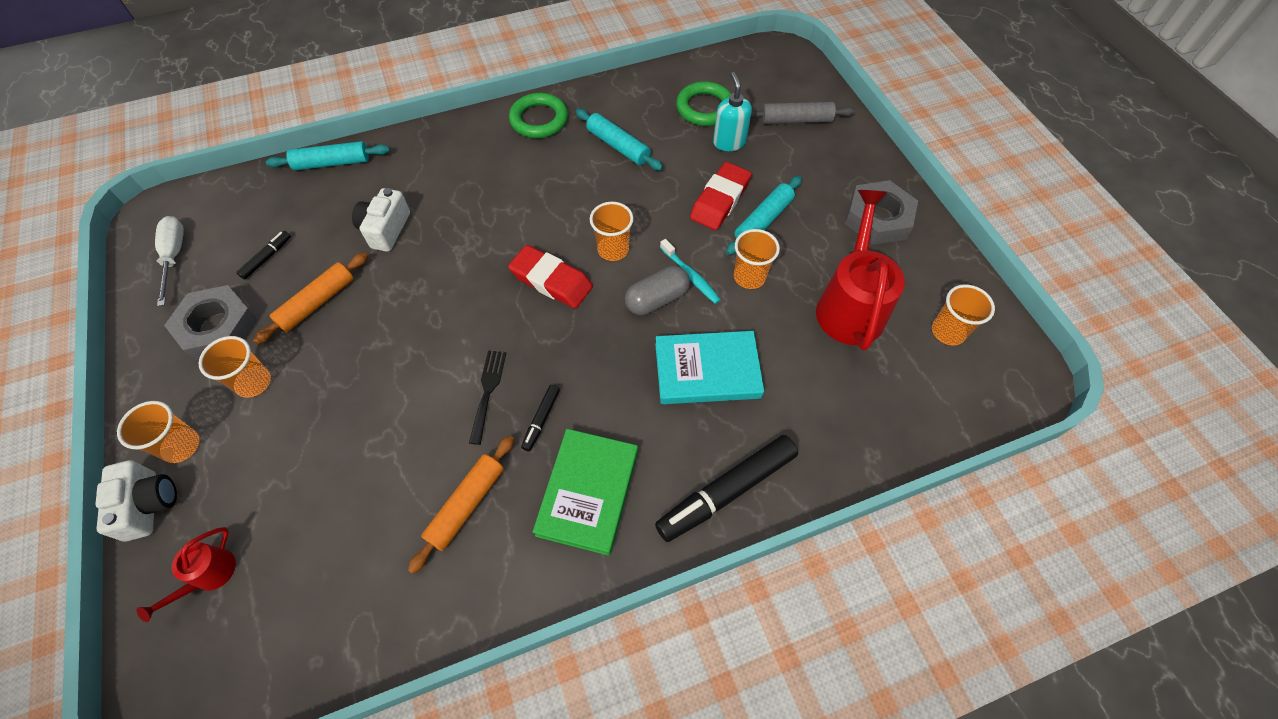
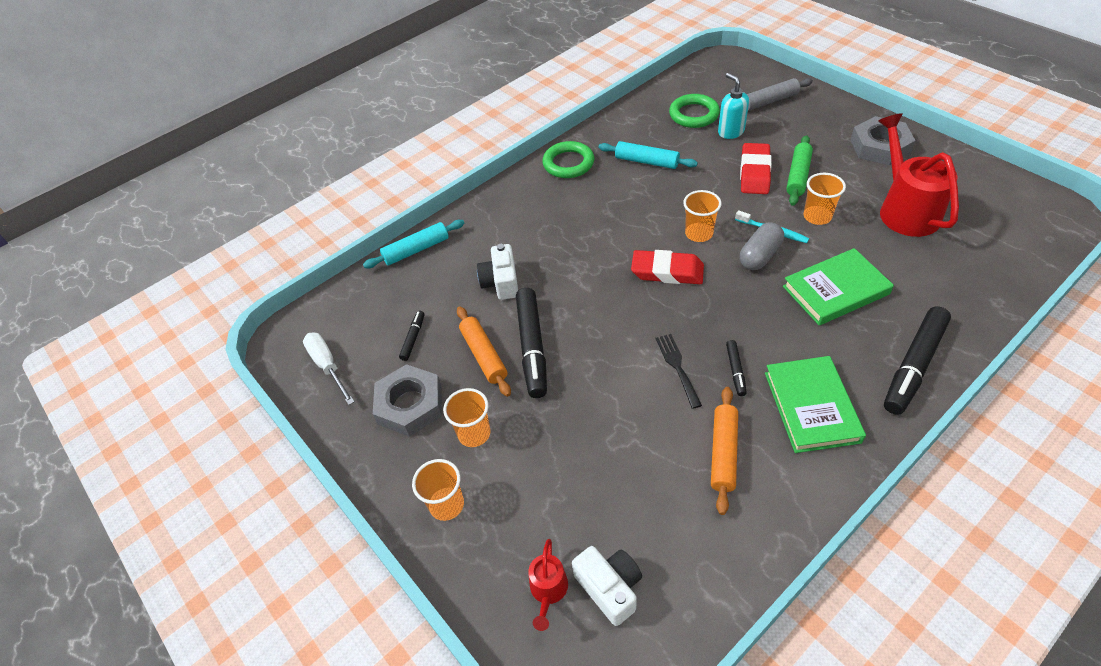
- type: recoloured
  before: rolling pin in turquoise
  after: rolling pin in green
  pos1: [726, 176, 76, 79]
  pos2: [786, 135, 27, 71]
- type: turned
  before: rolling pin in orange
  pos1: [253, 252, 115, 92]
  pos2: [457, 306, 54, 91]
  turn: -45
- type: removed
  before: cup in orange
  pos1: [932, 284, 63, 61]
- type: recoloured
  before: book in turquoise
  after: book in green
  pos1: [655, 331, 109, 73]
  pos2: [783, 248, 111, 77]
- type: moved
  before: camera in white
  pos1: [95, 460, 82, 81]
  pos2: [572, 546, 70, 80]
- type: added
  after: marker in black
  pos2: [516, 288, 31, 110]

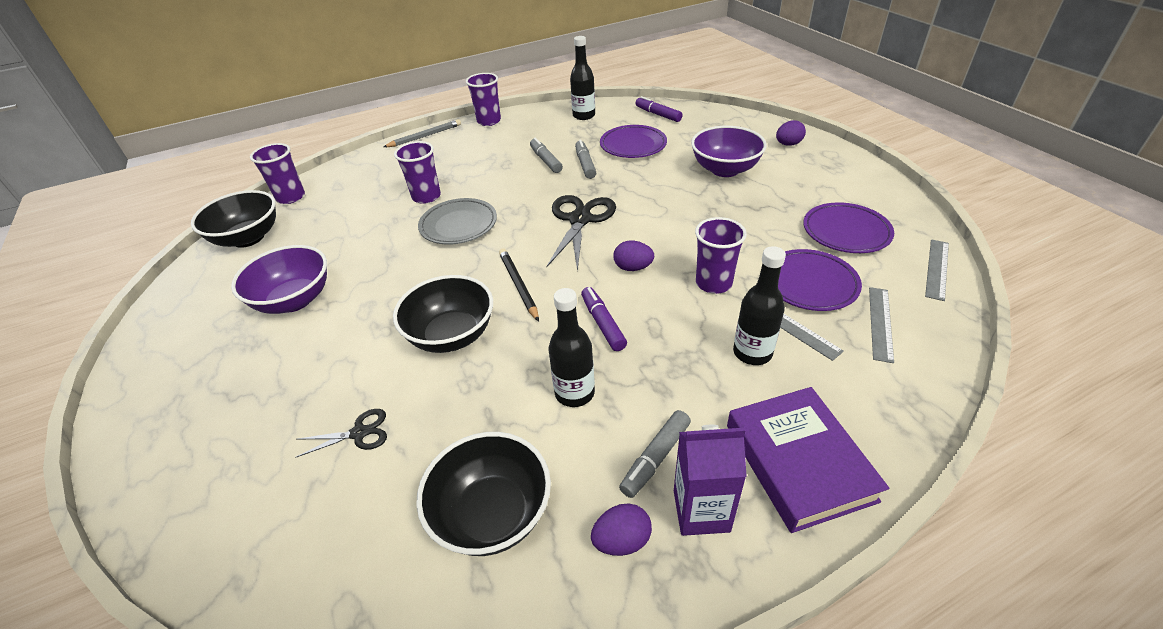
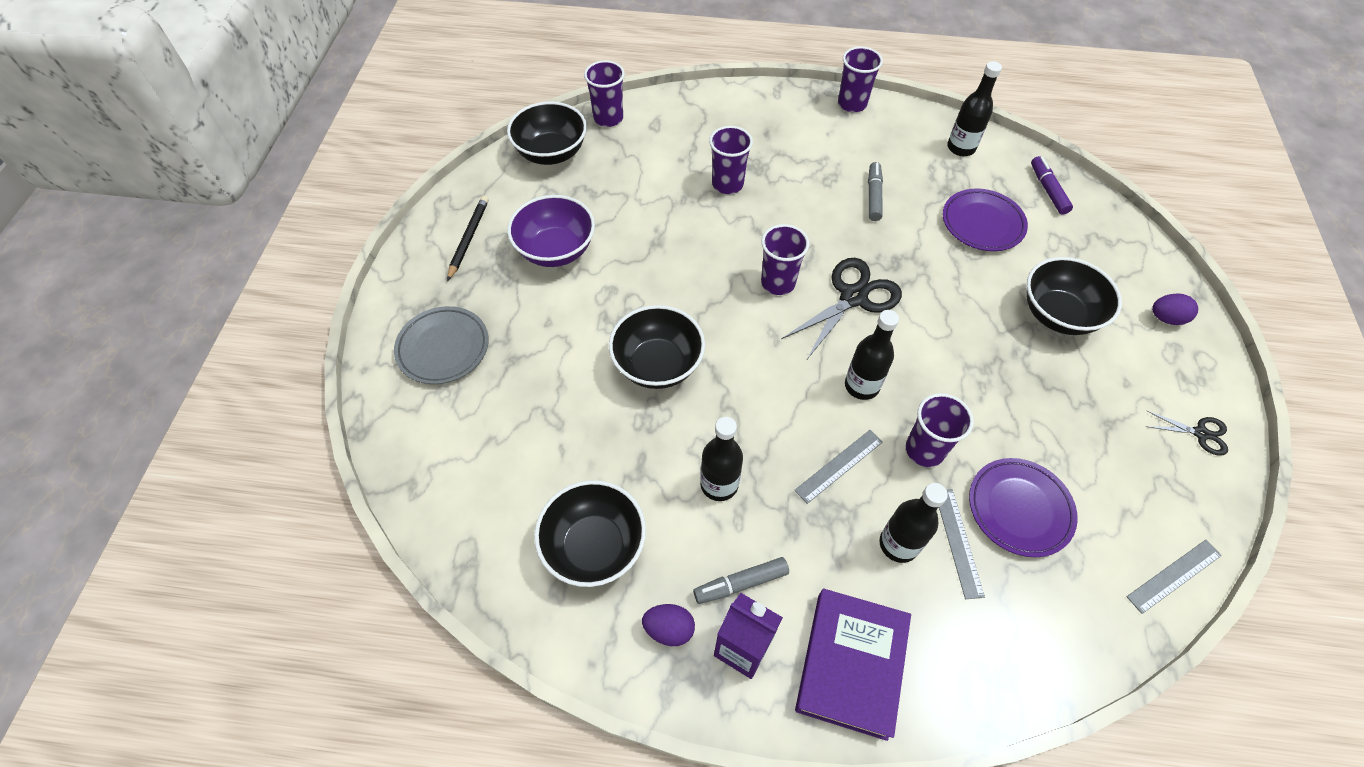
- type: removed
  before: pencil in grey
  pos1: [384, 119, 77, 28]
- type: recoloured
  before: bowl in purple
  after: bowl in black
  pos1: [691, 126, 76, 51]
  pos2: [1026, 257, 96, 78]
- type: removed
  before: marker in grey
  pos1: [575, 140, 21, 39]
- type: moved
  before: plate in grey
  pos1: [418, 198, 79, 47]
  pos2: [394, 306, 95, 78]
- type: removed
  before: plate in purple
  pos1: [803, 203, 91, 50]
- type: replaced
  before: egg in purple
  after: bottle in black
  pos1: [613, 241, 41, 30]
  pos2: [845, 310, 54, 90]
- type: moved
  before: pencil in black
  pos1: [499, 248, 40, 74]
  pos2: [447, 196, 42, 85]
- type: removed
  before: marker in purple
  pos1: [581, 287, 46, 64]
- type: moved
  before: ruler in grey
  pos1: [869, 287, 25, 76]
  pos2: [794, 430, 89, 74]
- type: moved
  before: scissors in black
  pos1: [295, 409, 92, 49]
  pos2: [1146, 410, 82, 45]
- type: added
  after: cup in purple
  pos2: [761, 224, 48, 71]

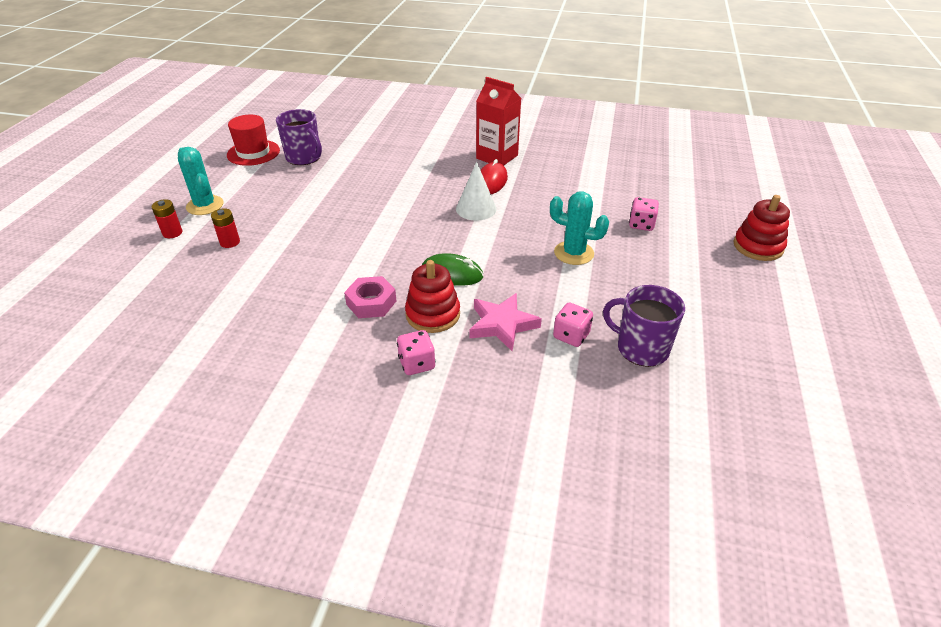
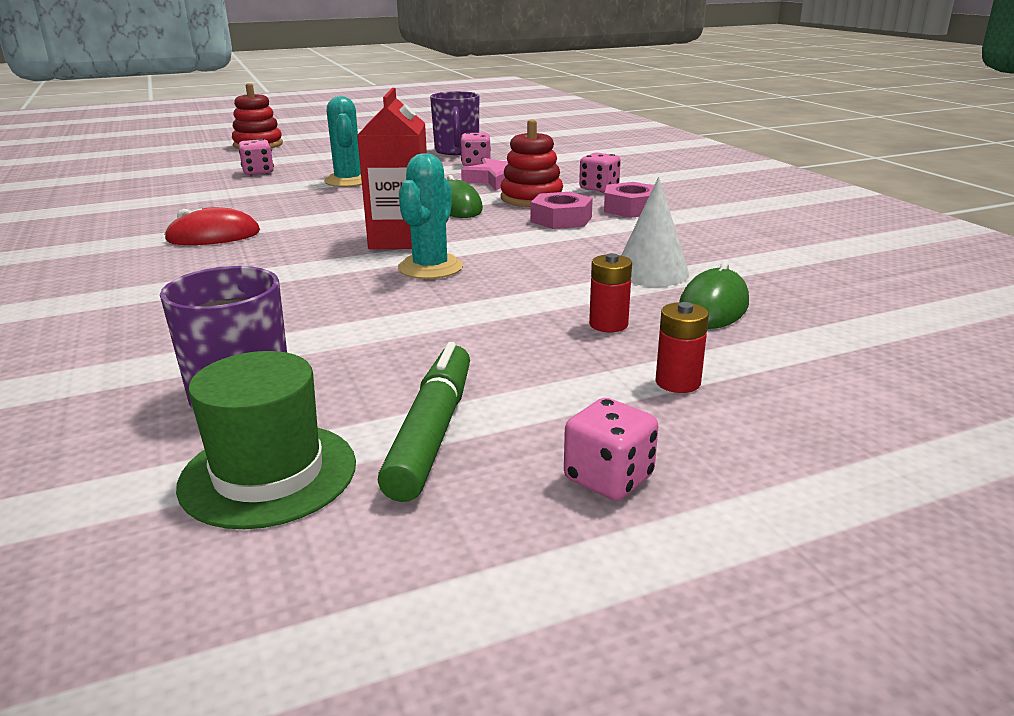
- type: moved
  before: carton in red
  pos1: [476, 77, 45, 88]
  pos2: [357, 88, 70, 161]
- type: recoloured
  before: hat in red
  after: hat in green
  pos1: [227, 115, 53, 51]
  pos2: [176, 351, 180, 178]
- type: moved
  before: cactus in turquoise
  pos1: [178, 147, 46, 68]
  pos2: [398, 153, 65, 126]
- type: moved
  before: cone in white
  pos1: [456, 162, 41, 58]
  pos2: [621, 177, 68, 110]
- type: added
  after: nut in pink
  pos2: [604, 182, 50, 36]
- type: added
  after: mouse in green
  pos2: [679, 261, 70, 68]
- type: added
  after: marker in green
  pos2: [378, 342, 92, 160]
- type: added
  after: dice in pink
  pos2: [564, 398, 95, 103]

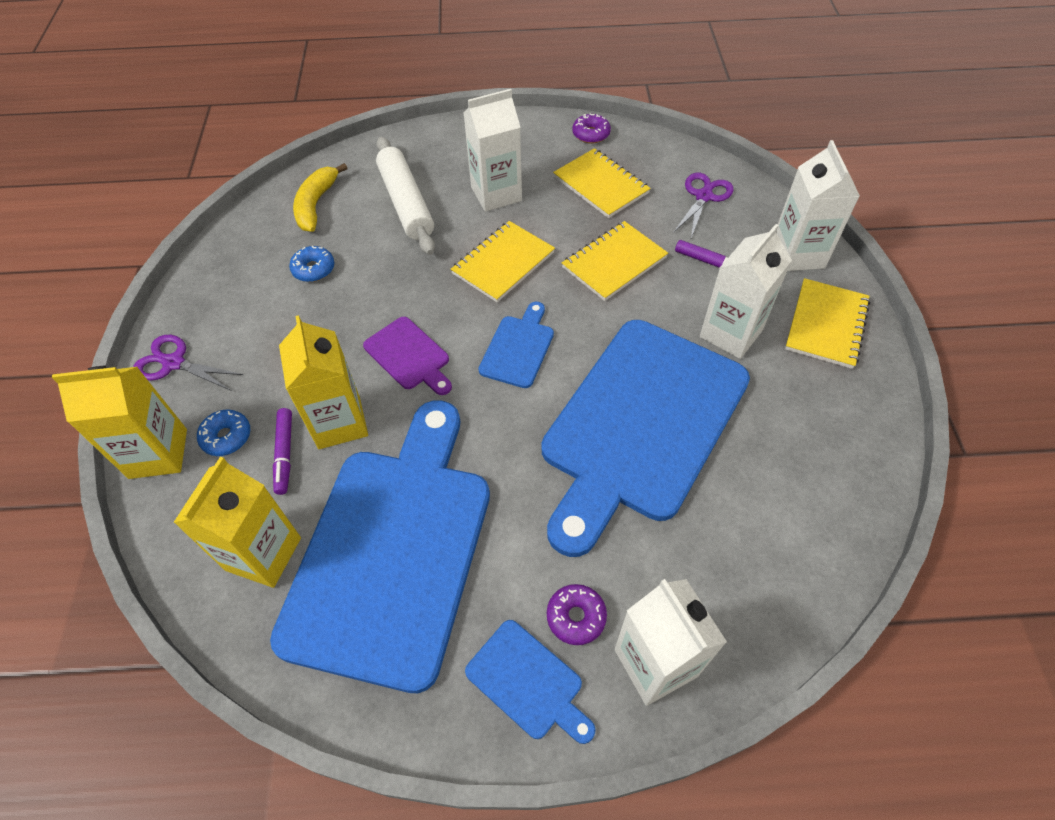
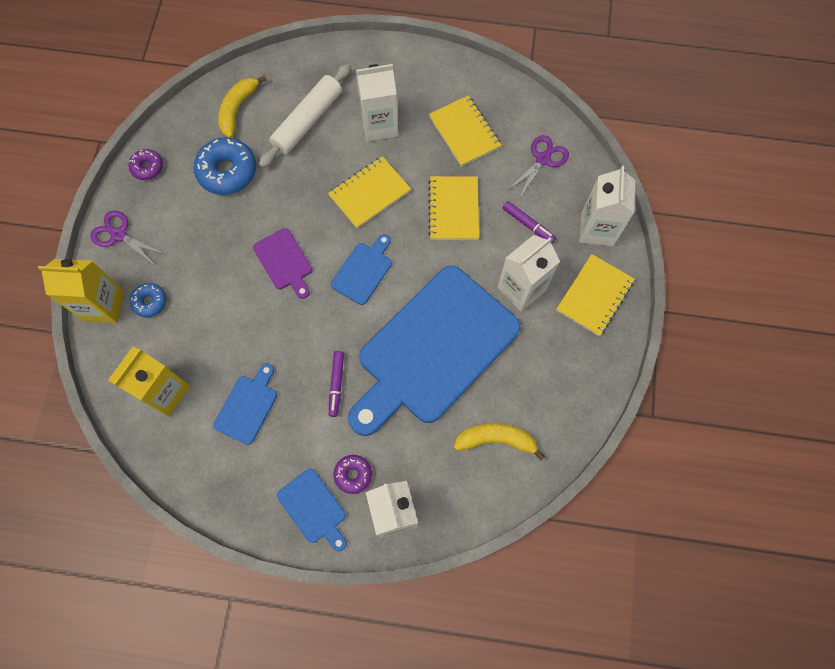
- type: moved
  before: donut in purple
  pos1: [572, 113, 39, 30]
  pos2: [129, 149, 34, 31]
- type: turned
  before: rolling pin in white
  pos1: [376, 136, 59, 119]
  pos2: [259, 63, 92, 105]
  turn: 45
- type: turned
  before: notebook in yellow
  pos1: [562, 221, 106, 80]
  pos2: [428, 176, 51, 64]
  turn: -60
- type: resized
  before: donut in blue
  pos1: [289, 246, 45, 36]
  pos2: [194, 137, 62, 58]
  scale: 1.83
- type: removed
  before: carton in yellow
  pos1: [279, 315, 89, 134]
- type: resized
  before: cutting board in blue
  pos1: [270, 400, 220, 293]
  pos2: [213, 363, 64, 82]
  scale: 0.41
- type: moved
  before: marker in purple
  pos1: [273, 408, 19, 87]
  pos2: [329, 351, 15, 66]
- type: added
  after: banana in yellow
  pos2: [454, 423, 91, 37]

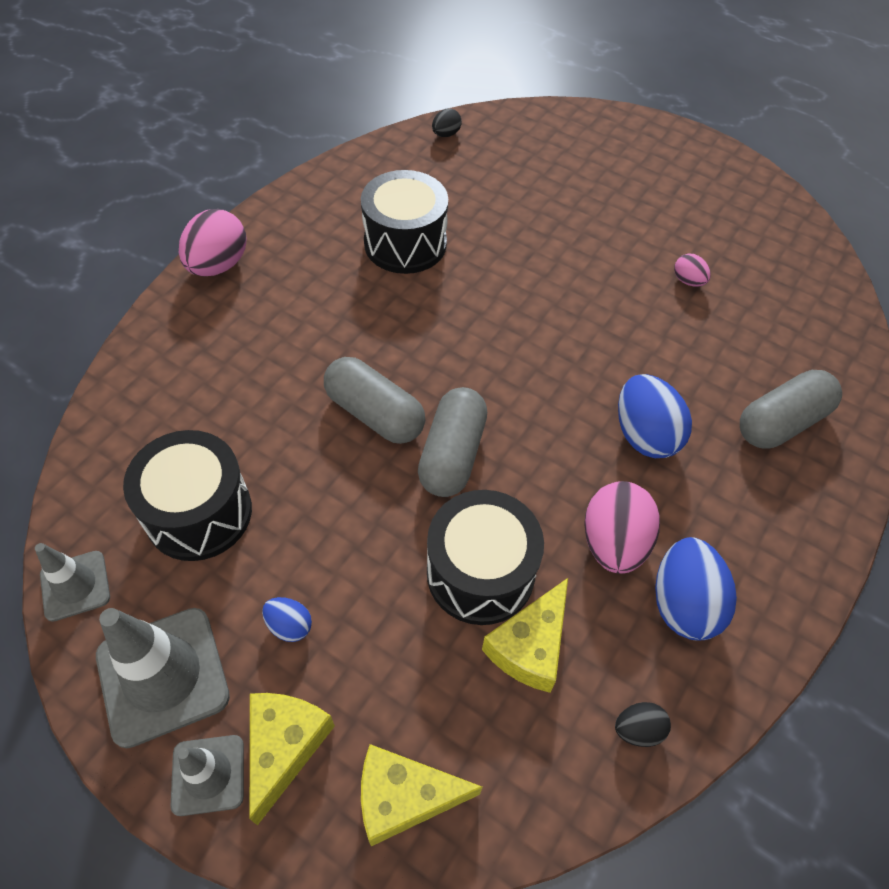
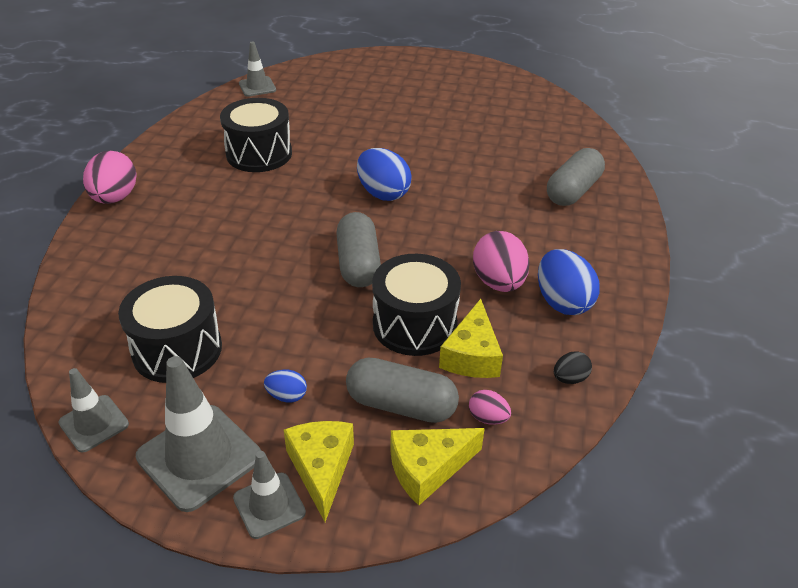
- type: replaced
  before: egg in black
  after: traffic cone in grey
  pos1: [432, 108, 30, 29]
  pos2: [239, 41, 37, 56]
- type: moved
  before: egg in pink
  pos1: [674, 254, 37, 33]
  pos2: [469, 390, 42, 35]
- type: moved
  before: capsule in grey
  pos1: [324, 357, 101, 87]
  pos2: [346, 358, 113, 65]
- type: moved
  before: egg in blue
  pos1: [618, 374, 74, 84]
  pos2: [357, 148, 55, 53]

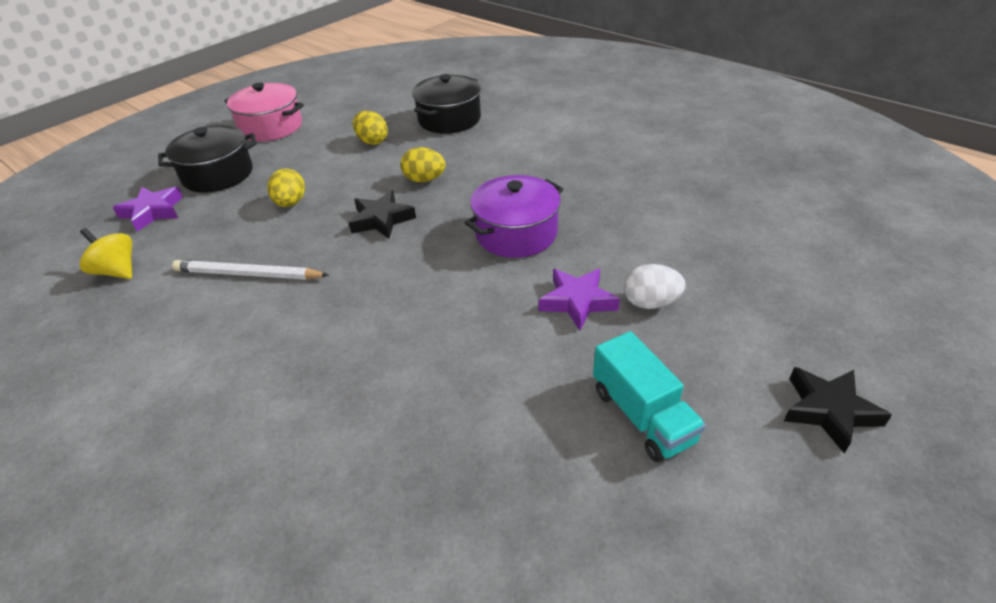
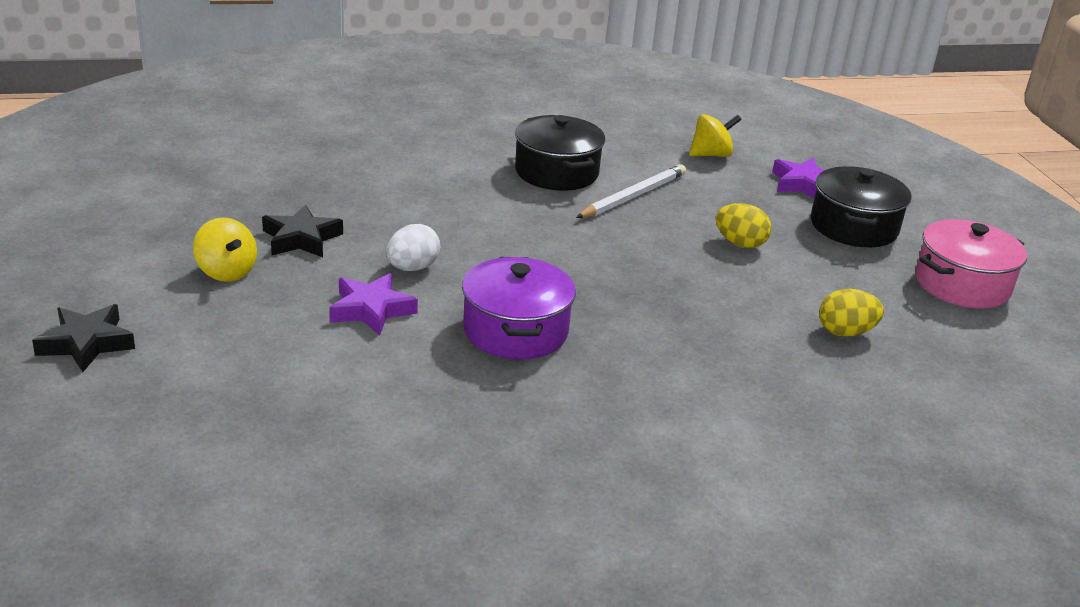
- type: moved
  before: pot in black
  pos1: [412, 74, 69, 60]
  pos2: [515, 115, 90, 76]
- type: removed
  before: egg in yellow
  pos1: [400, 147, 46, 35]
- type: moved
  before: star in black
  pos1: [349, 190, 67, 49]
  pos2: [262, 204, 81, 53]
- type: moved
  before: egg in white
  pos1: [624, 264, 61, 45]
  pos2: [386, 224, 54, 47]
- type: replaced
  before: truck in turquoise
  after: spinning top in yellow
  pos1: [593, 331, 113, 131]
  pos2: [193, 217, 64, 65]

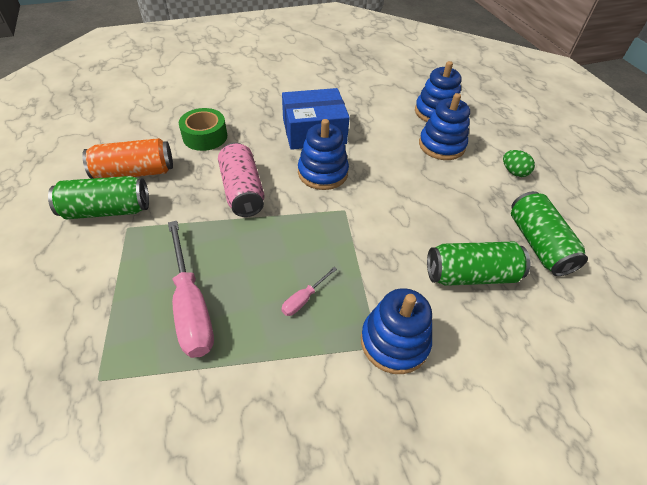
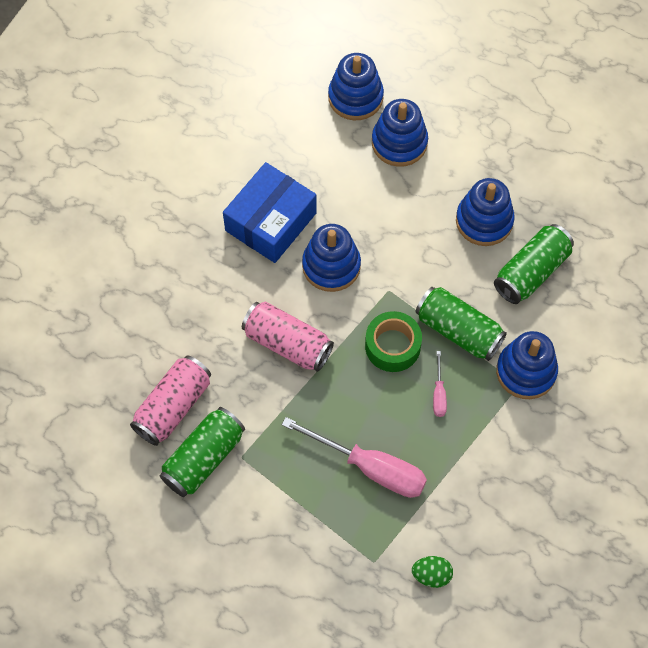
- type: moved
  before: tape in green
  pos1: [179, 108, 48, 43]
  pos2: [365, 311, 57, 61]
- type: recoloured
  before: can in orange
  after: can in pink
  pos1: [82, 138, 91, 41]
  pos2: [130, 355, 81, 91]
- type: moved
  before: egg in green
  pos1: [503, 150, 32, 27]
  pos2: [412, 556, 41, 32]
- type: moved
  before: can in green
  pos1: [511, 191, 77, 85]
  pos2: [415, 287, 92, 74]
- type: added
  after: stacking toy in blue
  pos2: [456, 178, 59, 68]

